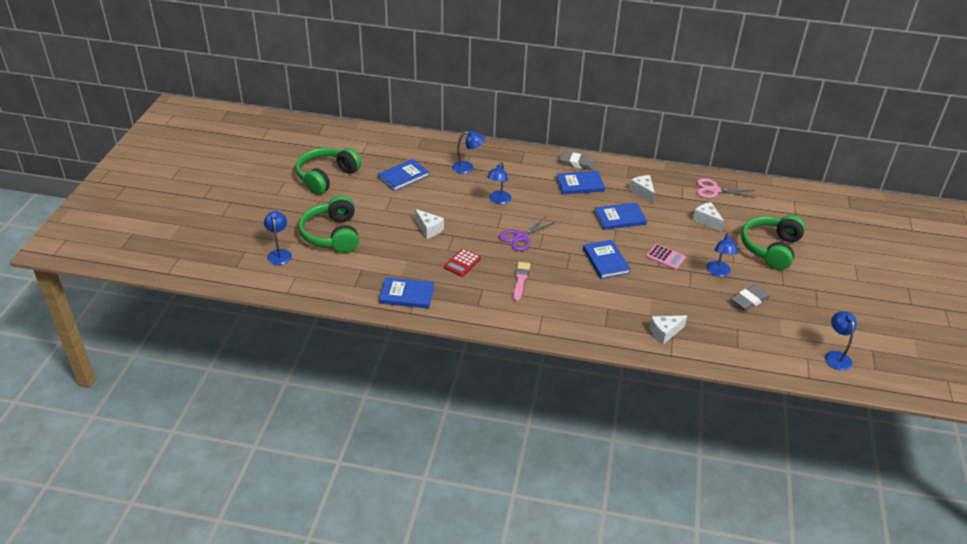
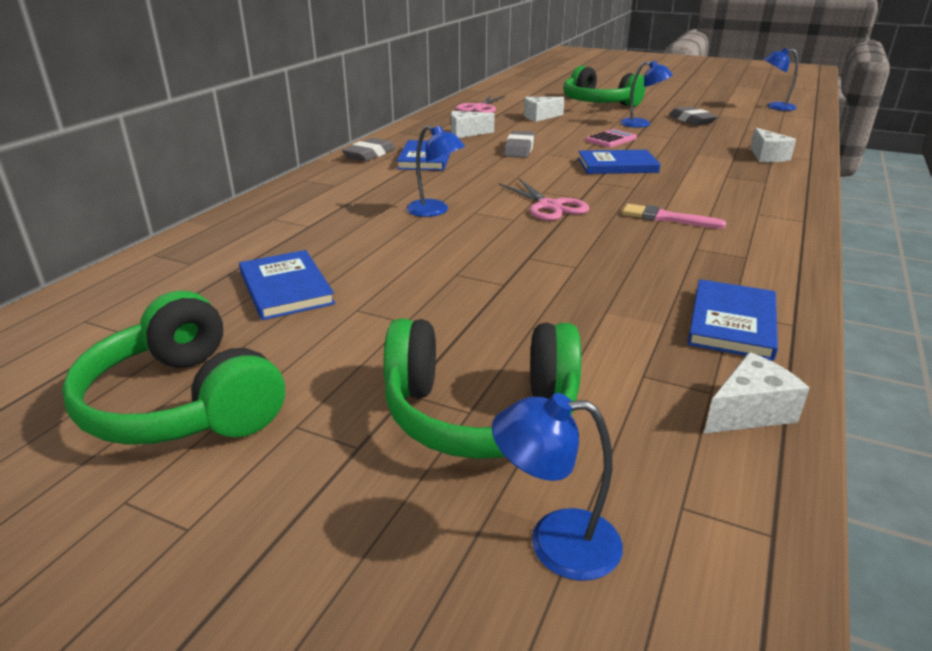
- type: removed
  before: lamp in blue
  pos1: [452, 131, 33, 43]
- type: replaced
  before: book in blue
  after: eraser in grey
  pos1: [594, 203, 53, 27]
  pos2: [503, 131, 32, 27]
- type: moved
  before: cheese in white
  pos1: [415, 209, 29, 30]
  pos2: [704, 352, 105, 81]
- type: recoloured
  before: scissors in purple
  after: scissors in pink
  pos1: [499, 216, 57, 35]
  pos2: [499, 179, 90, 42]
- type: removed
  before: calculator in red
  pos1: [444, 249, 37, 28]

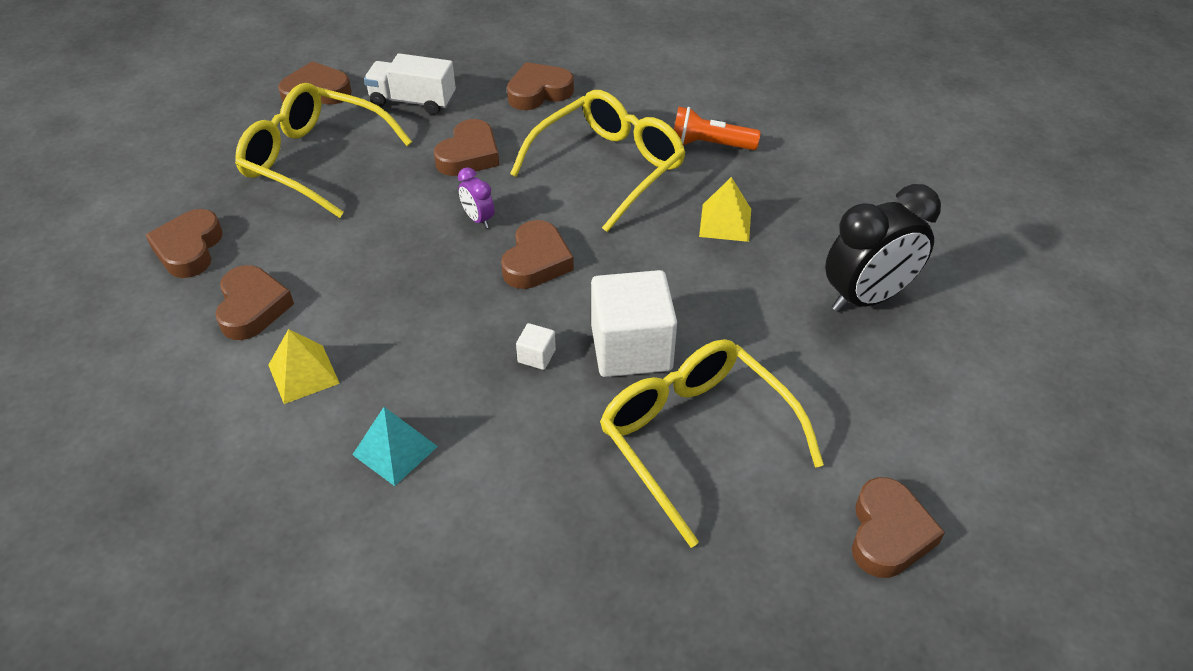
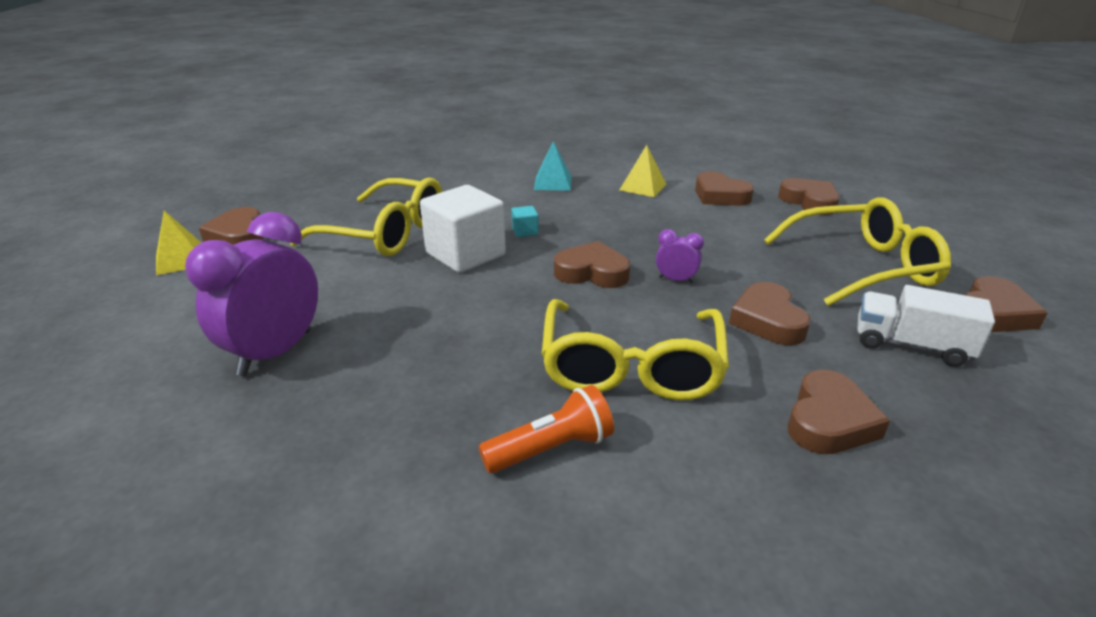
- type: turned
  before: truck in white
  pos1: [364, 53, 92, 62]
  pos2: [858, 285, 137, 82]
  turn: -135
- type: moved
  before: pyramid in yellow
  pos1: [699, 177, 52, 65]
  pos2: [156, 211, 45, 64]
- type: recoloured
  before: clock in black
  after: clock in purple
  pos1: [825, 184, 116, 128]
  pos2: [185, 212, 133, 164]
- type: turned
  before: heart in brown
  pos1: [501, 220, 73, 69]
  pos2: [554, 241, 76, 47]
  turn: 120
- type: recoloured
  before: cube in white
  after: cube in turquoise
  pos1: [516, 323, 40, 47]
  pos2: [511, 206, 28, 31]

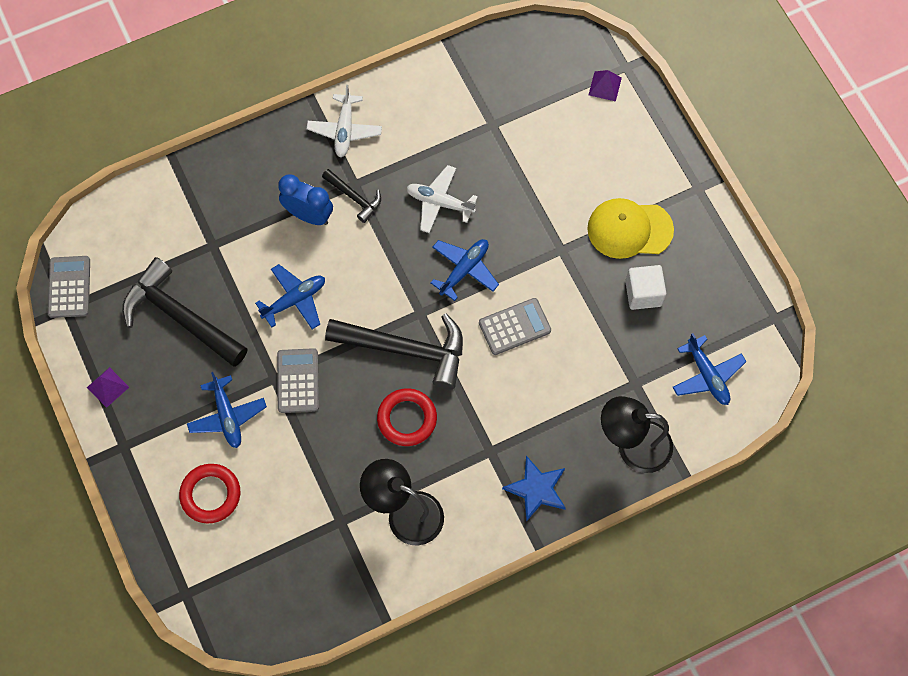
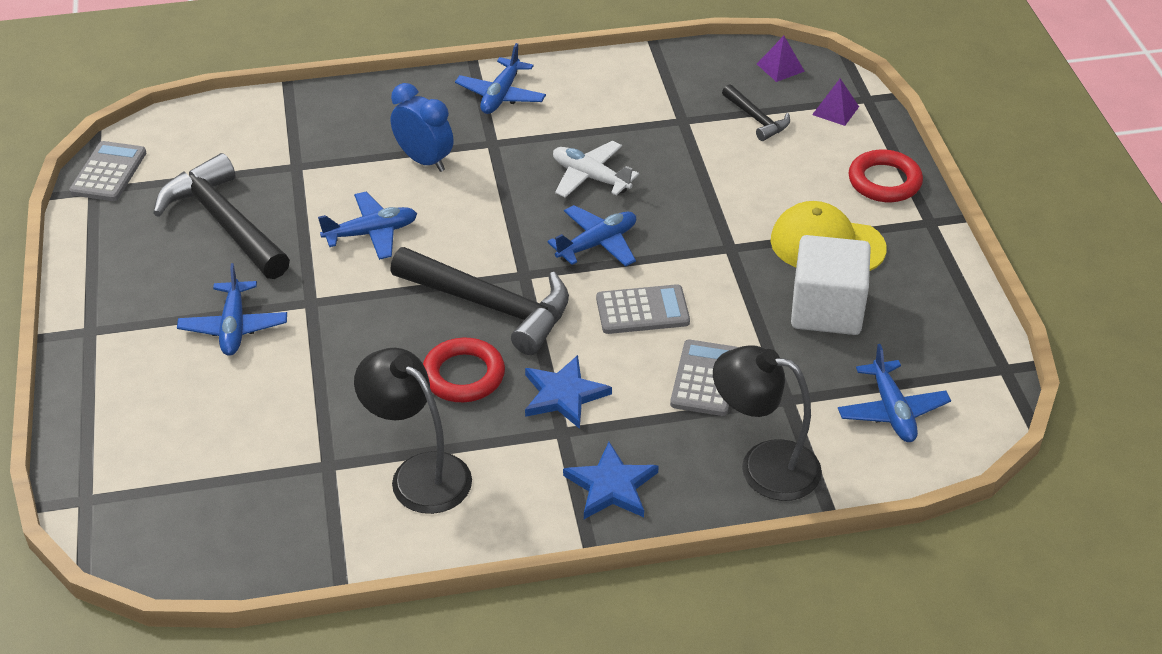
- type: recoloured
  before: plane in white
  after: plane in blue
  pos1: [307, 85, 75, 72]
  pos2: [455, 43, 91, 71]
- type: moved
  before: hammer in black
  pos1: [322, 169, 59, 54]
  pos2: [722, 84, 68, 57]
- type: resized
  before: cube in white
  pos1: [625, 265, 42, 45]
  pos2: [791, 235, 80, 100]
  scale: 1.51
- type: moved
  before: calculator in grey
  pos1: [277, 348, 42, 65]
  pos2: [670, 340, 68, 76]
- type: moved
  before: pyramid in purple
  pos1: [87, 367, 42, 41]
  pos2: [757, 36, 48, 46]
- type: moved
  before: ring in red
  pos1: [179, 464, 61, 59]
  pos2: [848, 150, 75, 52]
- type: added
  after: star in blue
  pos2: [525, 355, 87, 74]

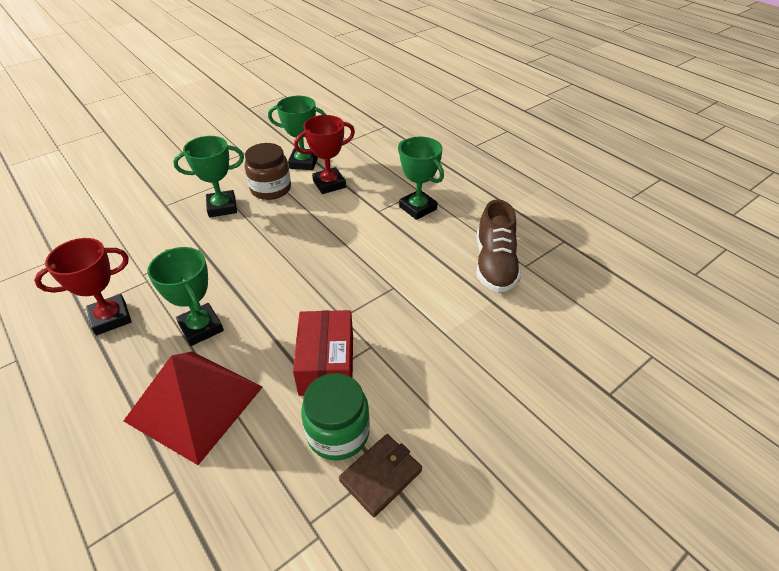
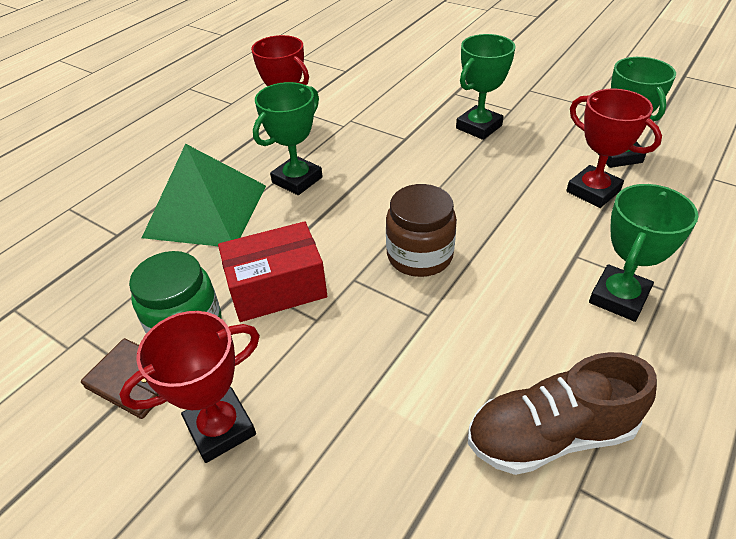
- type: turned
  before: trophy in green
  pos1: [173, 136, 71, 81]
  pos2: [456, 34, 59, 106]
  turn: 75
- type: moved
  before: jar in brown
  pos1: [245, 143, 46, 57]
  pos2: [386, 184, 71, 93]
- type: recoloured
  before: pyramid in red
  after: pyramid in green
  pos1: [124, 352, 139, 113]
  pos2: [142, 144, 124, 102]
- type: added
  after: trophy in red
  pos2: [119, 311, 141, 152]

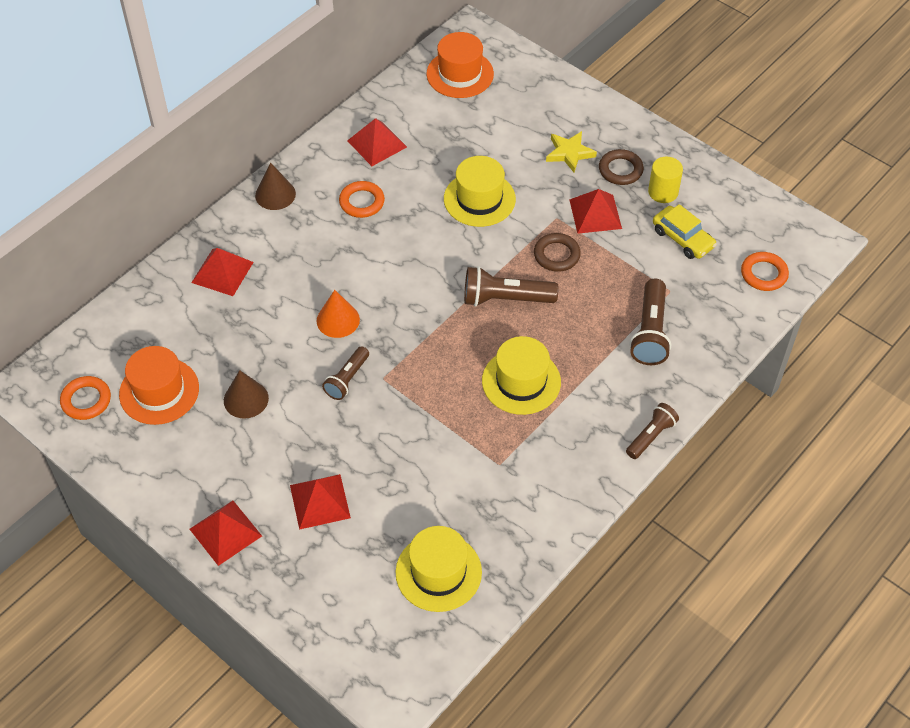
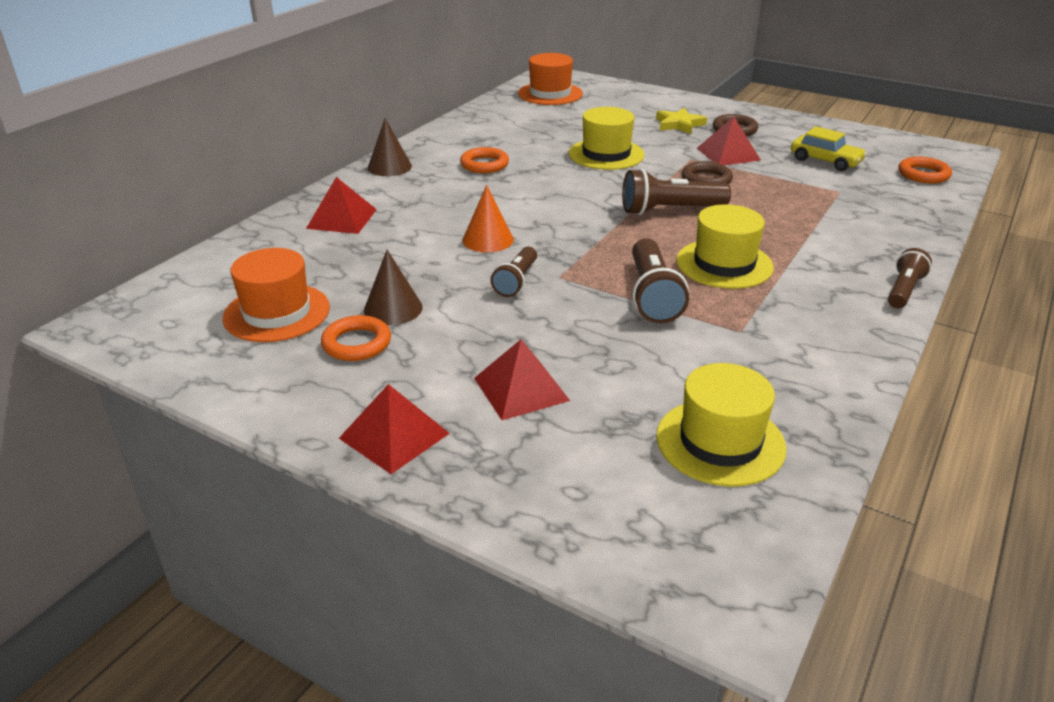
- type: removed
  before: pyramid in red
  pos1: [347, 118, 60, 48]
- type: removed
  before: cylinder in yellow
  pos1: [648, 157, 35, 46]
- type: moved
  before: flashlight in brown
  pos1: [630, 278, 41, 87]
  pos2: [632, 238, 57, 85]
- type: moved
  before: ring in orange
  pos1: [60, 376, 51, 44]
  pos2: [321, 315, 70, 46]

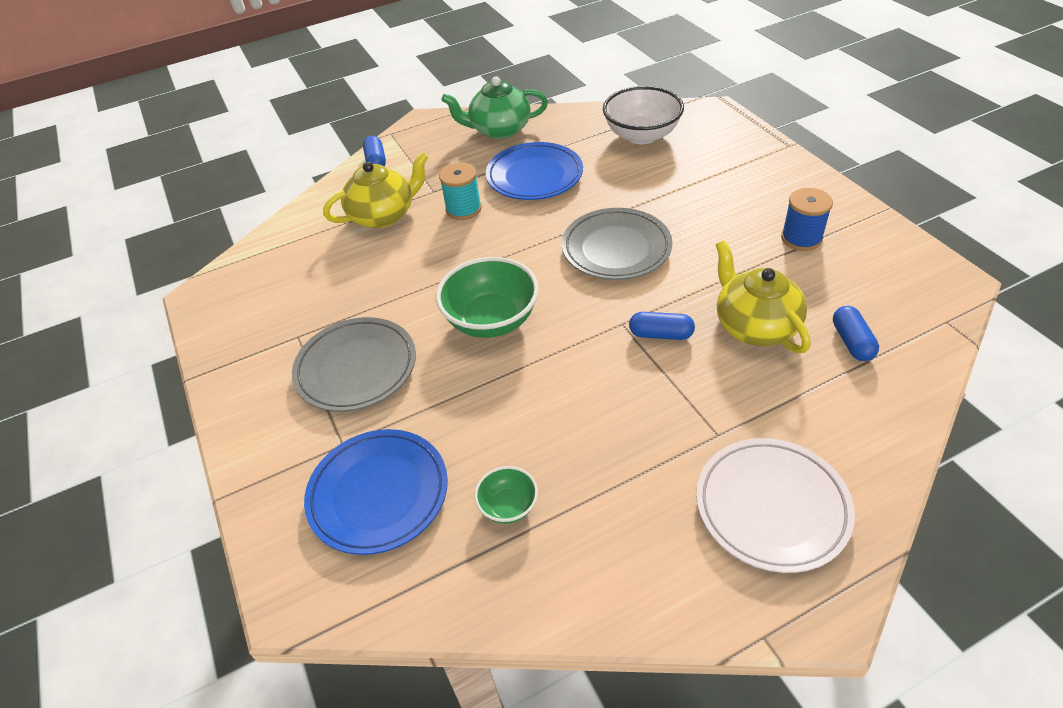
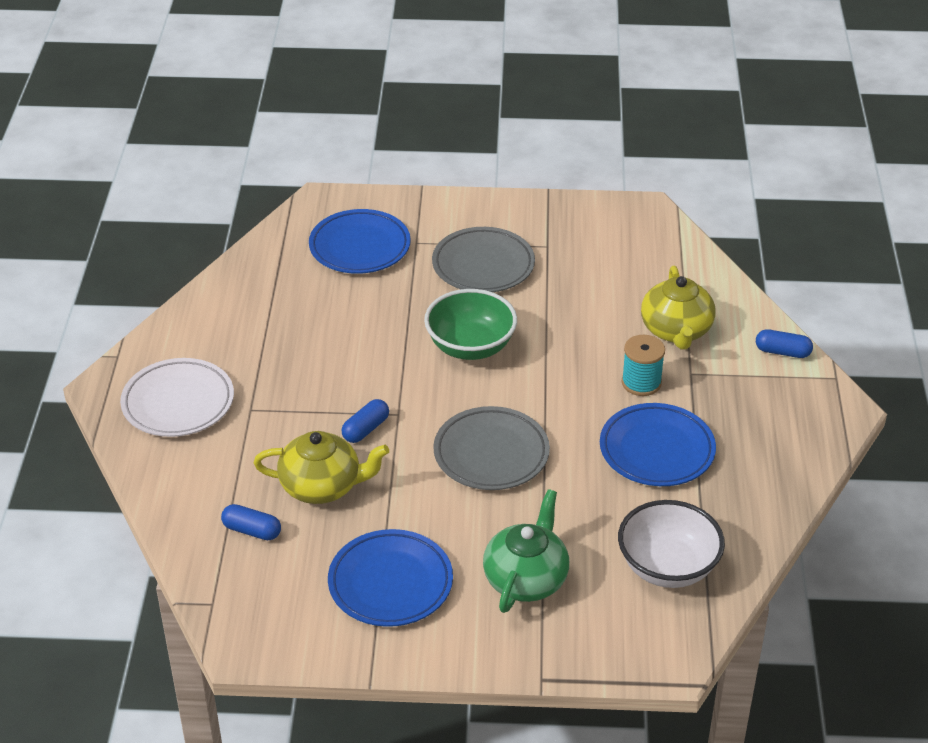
- type: moved
  before: teapot in green
  pos1: [441, 76, 107, 63]
  pos2: [483, 489, 86, 124]
- type: replaced
  before: spool in blue
  after: plate in blue
  pos1: [781, 188, 52, 63]
  pos2: [328, 529, 125, 98]
- type: removed
  before: bowl in green
  pos1: [474, 466, 64, 58]

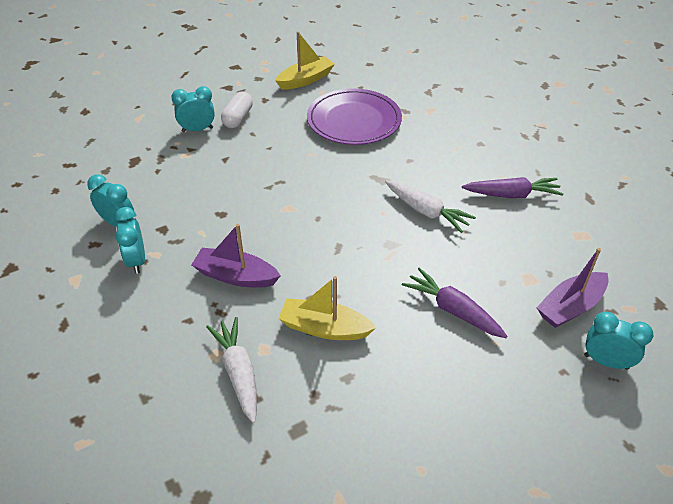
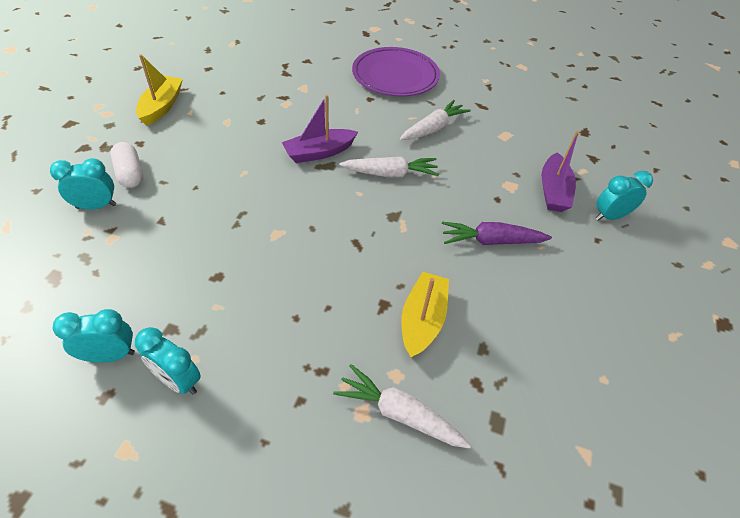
- type: turned
  before: clock in turquoise
  pos1: [171, 86, 44, 46]
  pos2: [50, 158, 66, 52]
  turn: 45
- type: moved
  before: plate in purple
  pos1: [307, 88, 95, 57]
  pos2: [352, 47, 88, 50]
- type: recoloured
  before: carrot in purple
  after: carrot in white
  pos1: [462, 177, 101, 21]
  pos2: [400, 100, 71, 40]
- type: moved
  before: boat in purple
  pos1: [191, 224, 90, 63]
  pos2: [282, 95, 76, 68]
- type: turned
  before: boat in yellow
  pos1: [278, 276, 98, 64]
  pos2: [401, 272, 48, 86]
  turn: 135

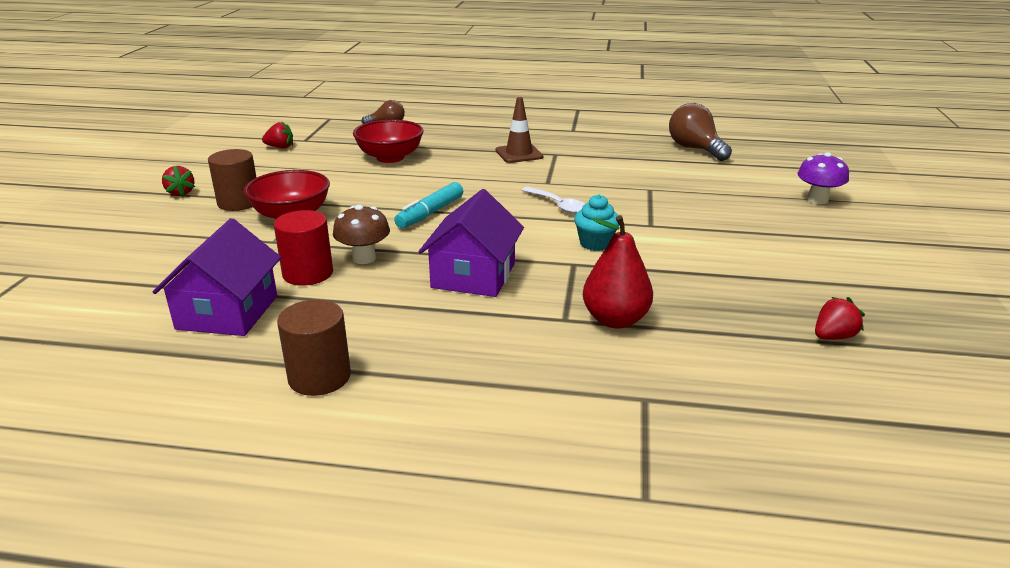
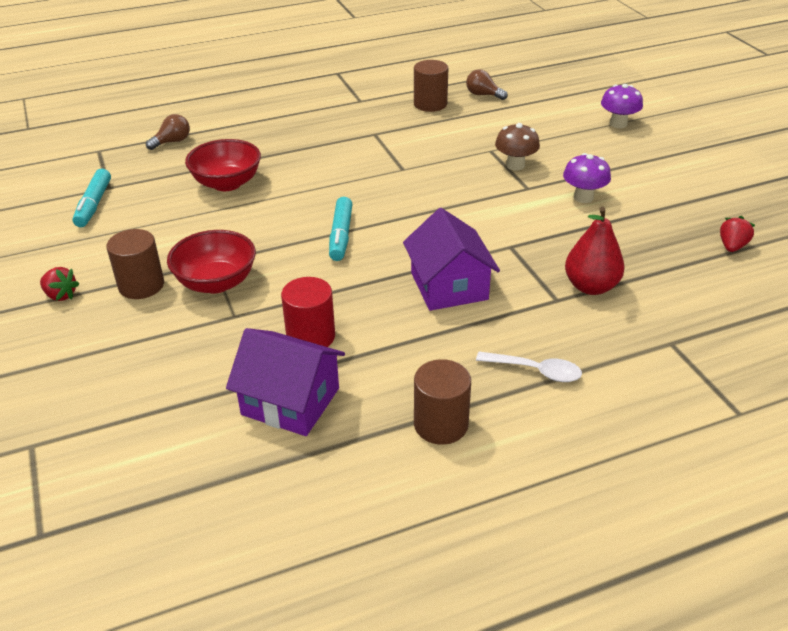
- type: removed
  before: traffic cone in brown
  pos1: [495, 97, 48, 66]
- type: resized
  before: light bulb in brown
  pos1: [669, 103, 63, 58]
  pos2: [466, 69, 42, 31]
  scale: 0.61
- type: replaced
  before: strawberry in red
  after: marker in turquoise
  pos1: [262, 121, 31, 27]
  pos2: [73, 169, 38, 58]
- type: moved
  before: spoon in white
  pos1: [522, 187, 63, 27]
  pos2: [476, 352, 106, 30]
- type: removed
  before: cupcake in turquoise
  pos1: [574, 194, 45, 57]
- type: moved
  before: mushroom in brown
  pos1: [333, 205, 57, 59]
  pos2: [495, 123, 45, 47]
- type: turned
  before: house in purple
  pos1: [153, 218, 128, 118]
  pos2: [226, 328, 119, 108]
  turn: -45
- type: added
  after: cylinder in brown
  pos2: [414, 60, 34, 52]
- type: added
  after: mushroom in purple
  pos2: [563, 153, 48, 50]

